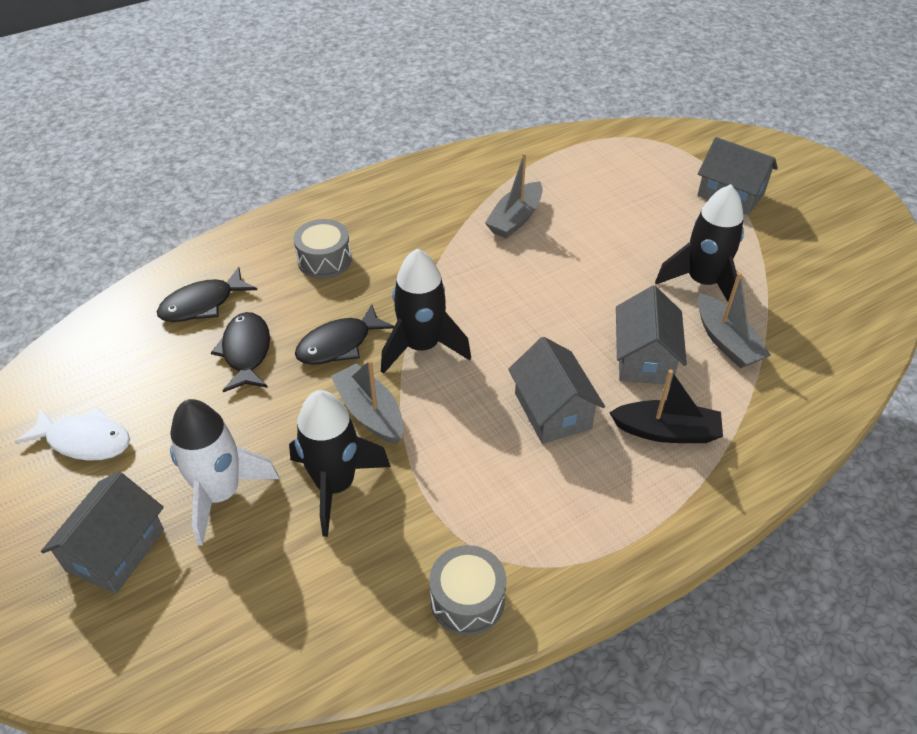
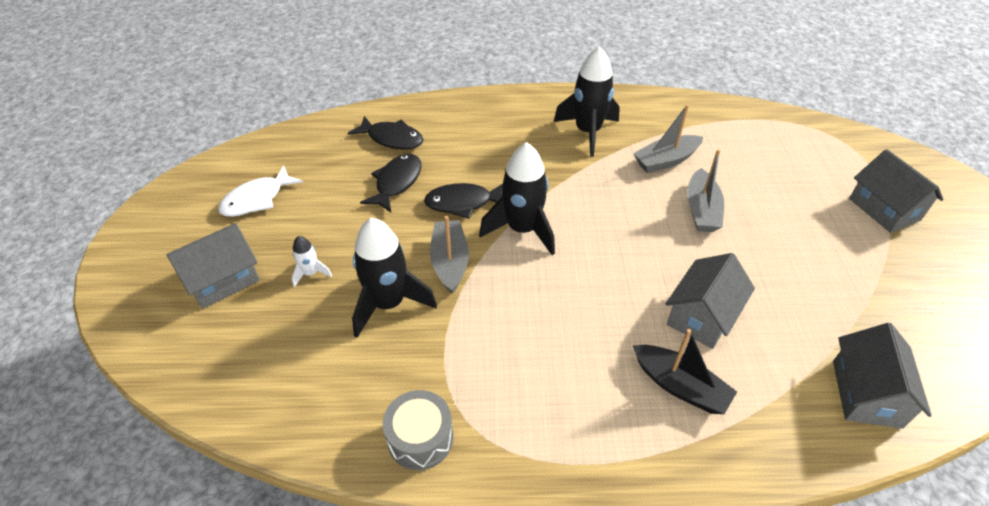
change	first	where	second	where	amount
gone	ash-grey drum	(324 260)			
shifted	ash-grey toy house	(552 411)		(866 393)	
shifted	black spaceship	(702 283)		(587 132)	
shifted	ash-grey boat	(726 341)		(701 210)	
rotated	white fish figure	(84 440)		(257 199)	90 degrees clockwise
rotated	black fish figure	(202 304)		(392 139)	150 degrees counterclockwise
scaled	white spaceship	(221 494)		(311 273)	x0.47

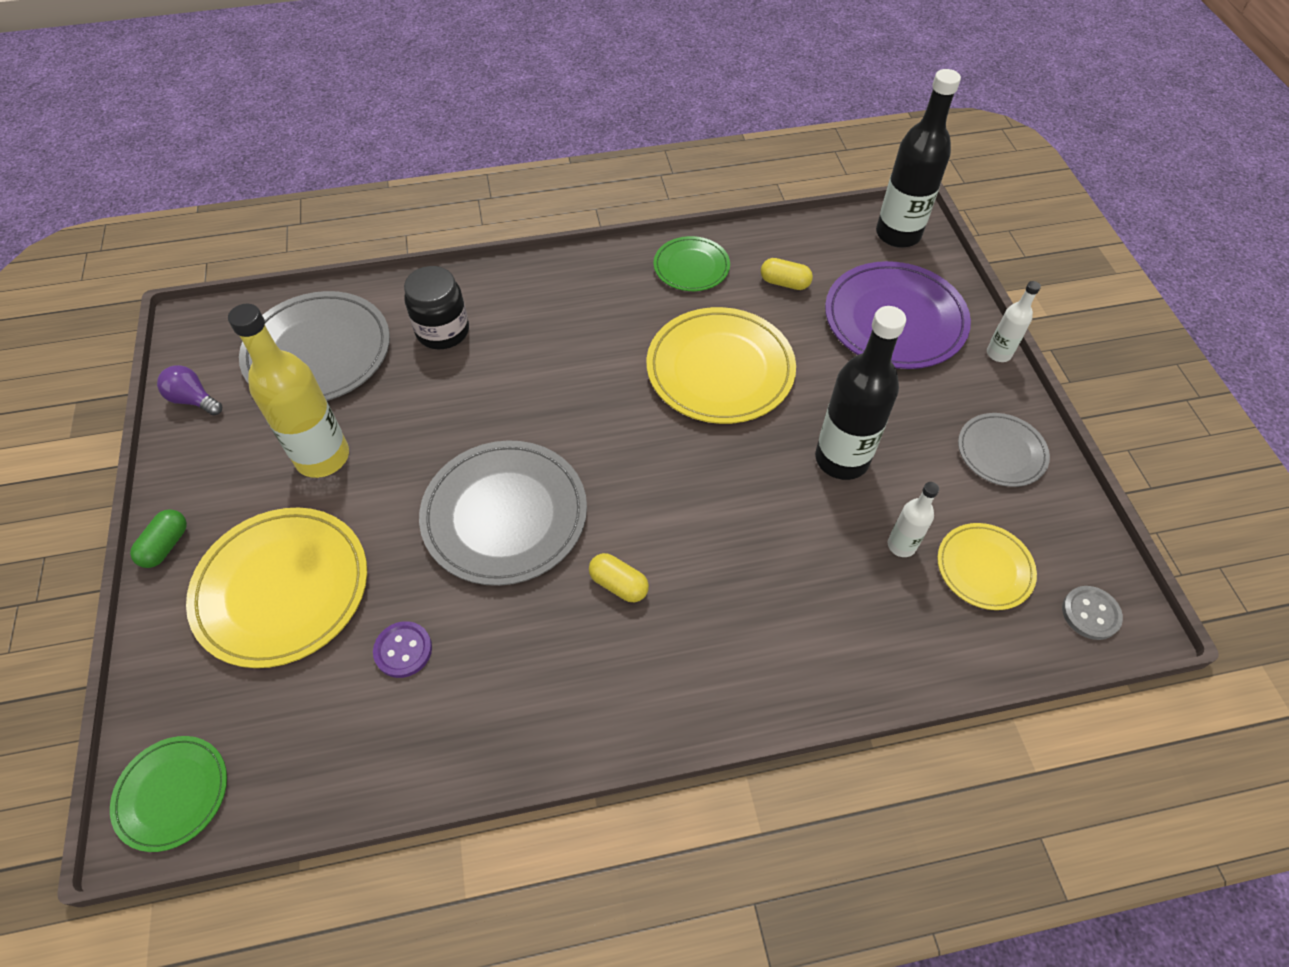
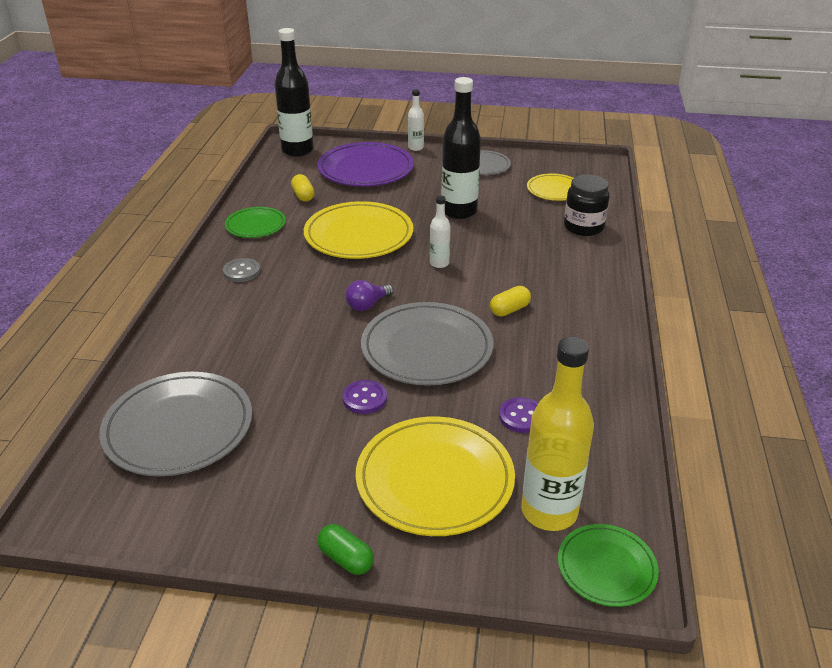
change	first	where	second	where	amount
new			violet button	(364 398)	
shifted	violet light bulb	(194 400)		(367 305)	
shifted	bright yellow flask	(322 457)		(549 511)	
shifted	black jam jar	(443 331)		(583 227)	
shifted	white flask	(901 545)		(439 263)	
shifted	ash-grey button	(1090 613)		(241 271)	
rotated	bright yellow pill shape	(784 283)		(303 196)	60 degrees counterclockwise

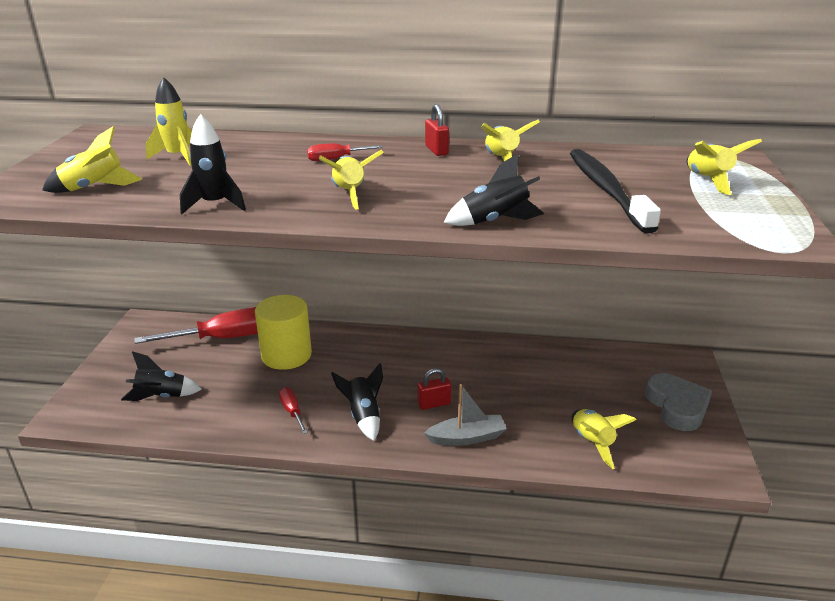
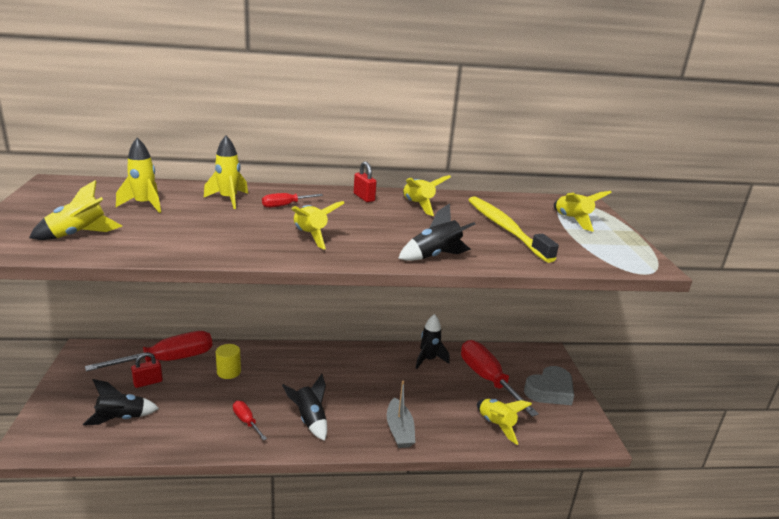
change	first	where	second	where	amount
new			bright yellow spaceship	(228 199)	
new			scarlet flat screwdriver	(487 379)	
shifted	black spaceship	(215 204)		(428 360)	
shifted	scarlet padlock	(434 404)		(148 382)	
repainted	black tooth brush	(606 190)	bright yellow tooth brush	(505 229)	
rotated	ash-grey boat	(467 437)		(399 430)	105 degrees clockwise
rotated	ash-grey heart	(677 406)		(550 390)	75 degrees clockwise
scaled	bright yellow cylinder	(286 355)		(229 372)	x0.54

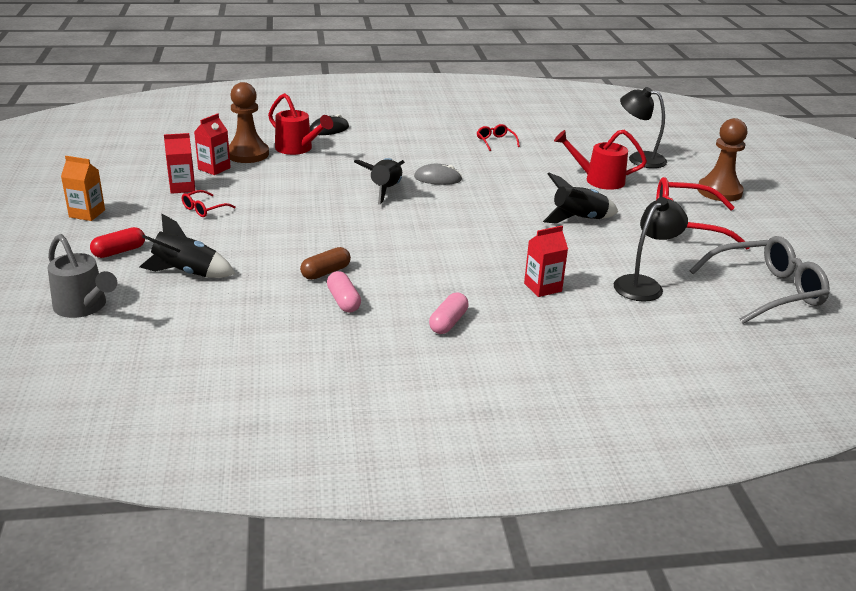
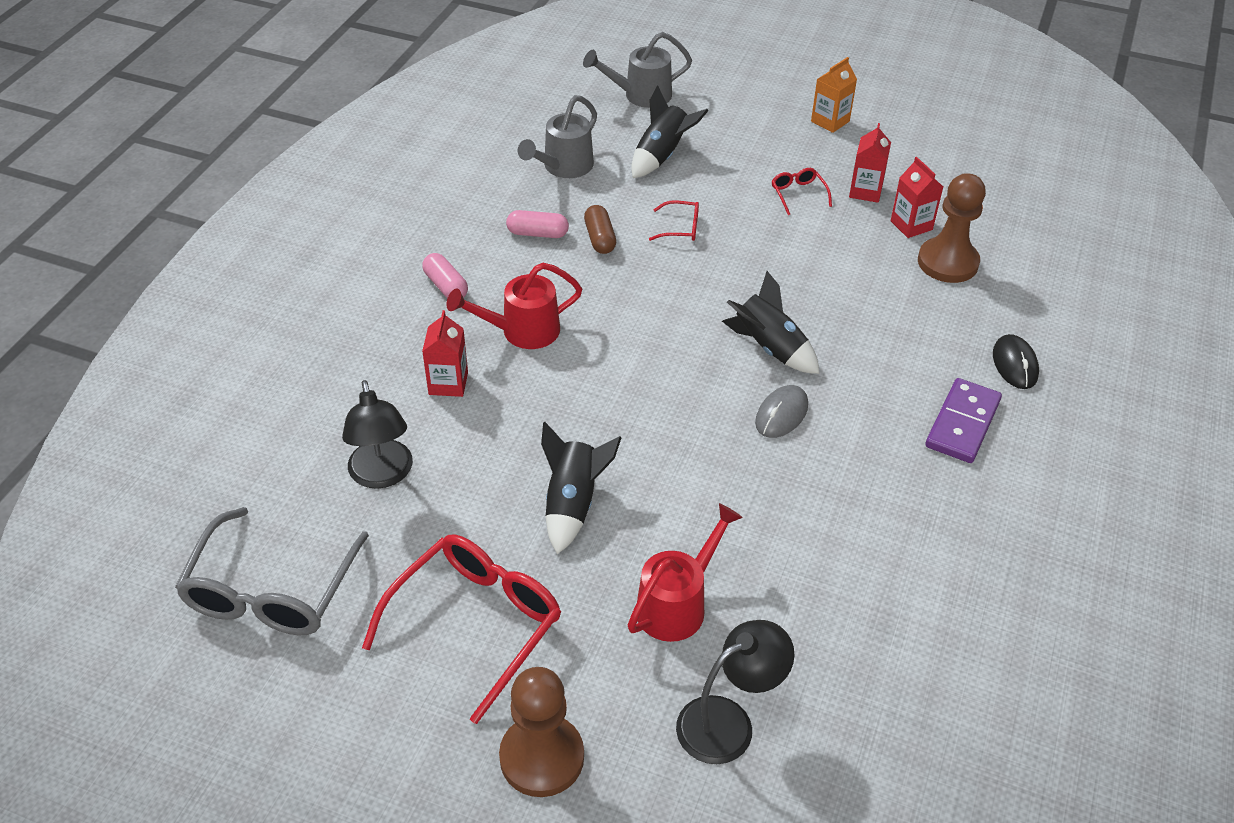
change	first	where	second	where	amount
gone	scarlet pill shape	(119 251)			
new			ash-grey watering pot	(563 167)	
new			violet domino piece	(963 424)	
shifted	scarlet watering pot	(298 149)		(521 331)	
shifted	scarlet spectacles	(495 141)		(681 228)	

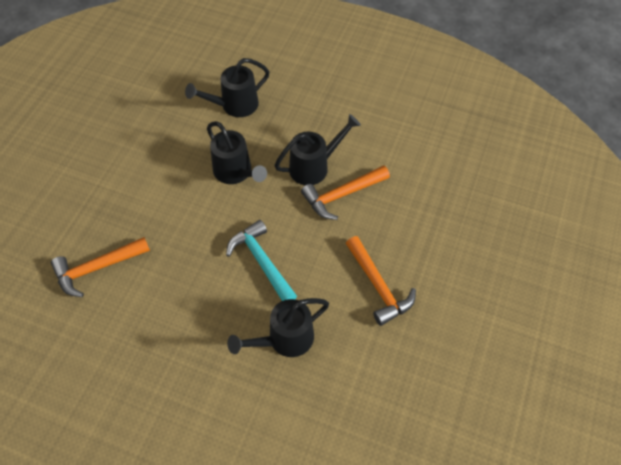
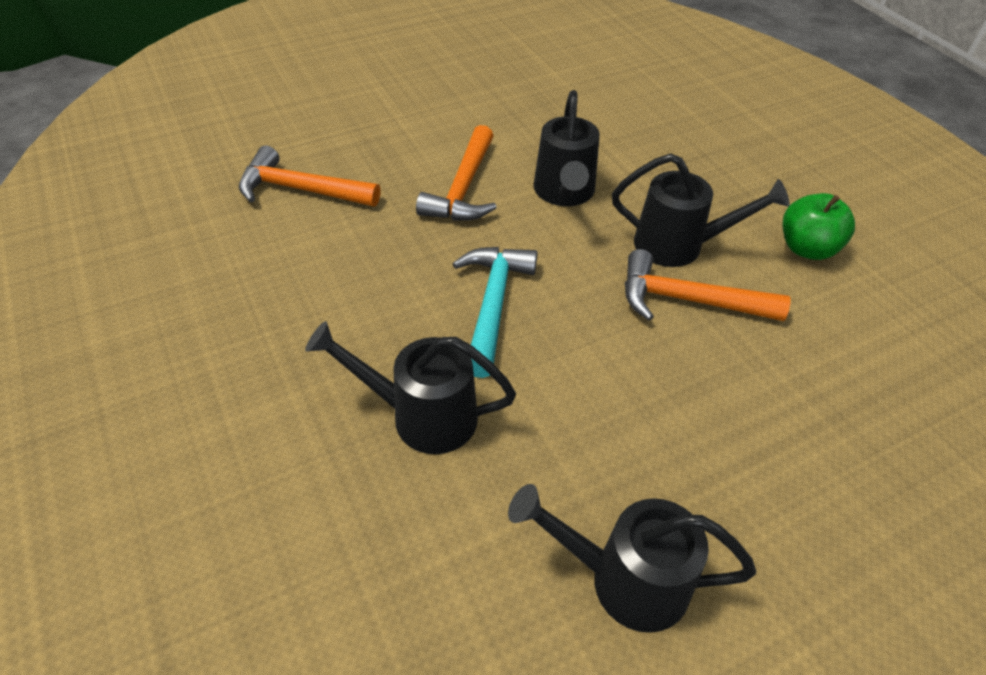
change	first	where	second	where	amount
new			emerald toy apple	(807 248)	
shifted	black watering pot	(234 105)		(624 579)	
shifted	orange claw hammer	(378 286)		(463 188)	

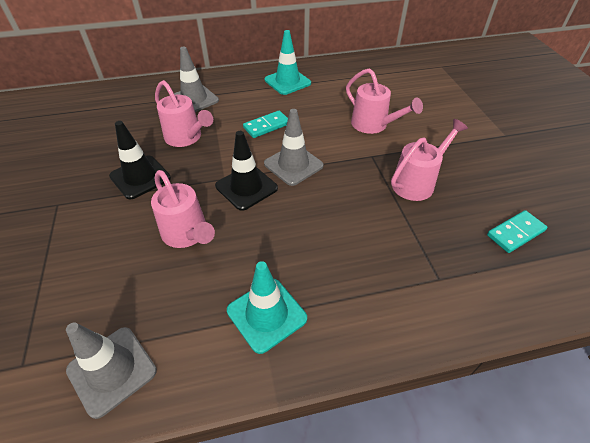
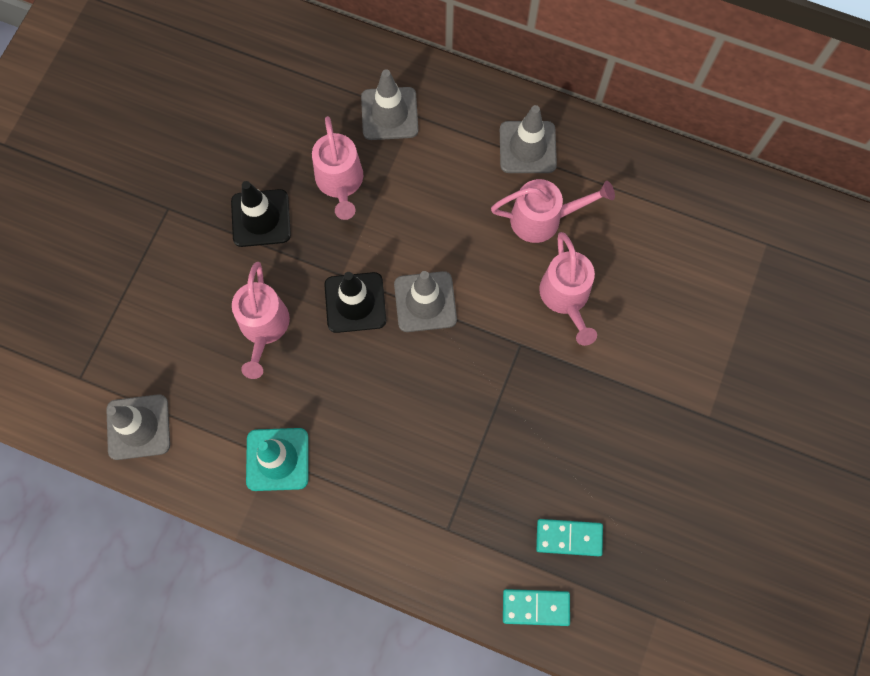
change	first	where	second	where	amount
shifted	turquoise domino piece	(266 126)		(536 607)	
shifted	rosy watering pot	(417 182)		(544 219)	
repainted	turquoise road cone	(287 82)	ash-grey road cone	(527 147)	

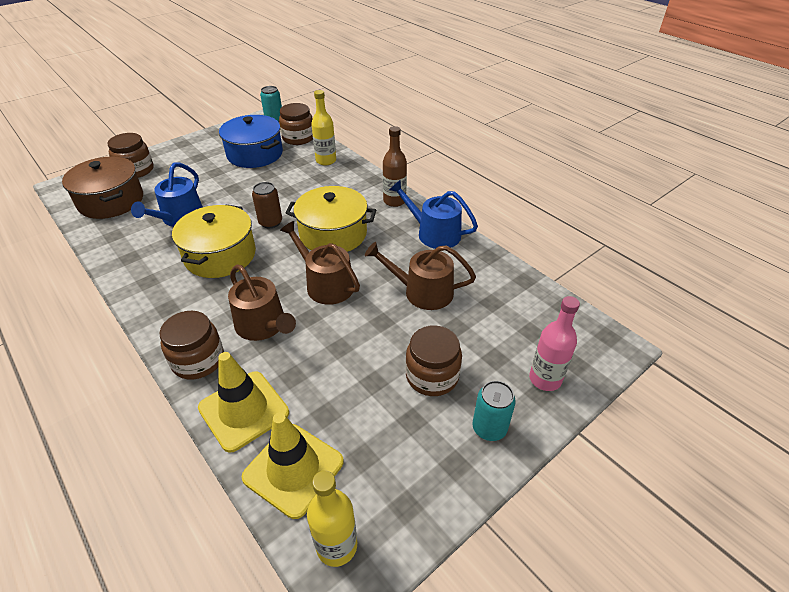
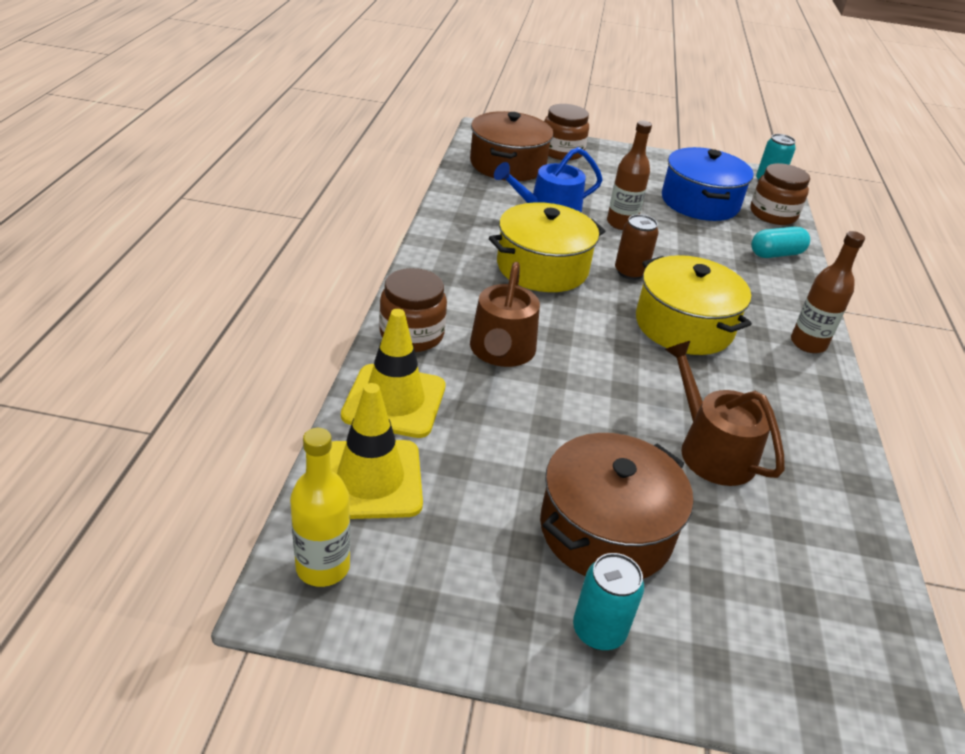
change	first	where	second	where	amount
gone	russet watering pot	(325 284)			
gone	cobalt watering pot	(434 233)			
gone	rosy flask	(545 379)			
new			russet flask	(621 223)	
swapped	bright yellow flask	(326 161)	turquoise pill shape	(776 254)	
swapped	russet jam jar	(432 376)	russet cooking pot	(605 529)	

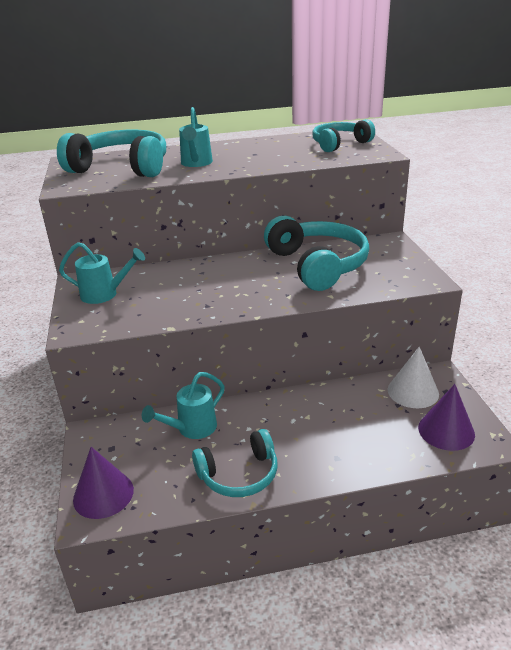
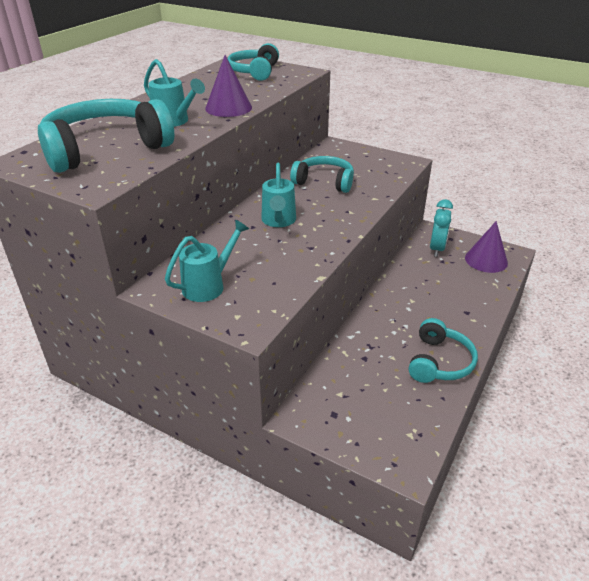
change	first	where	second	where	amount
shifted	violet cone shape	(103 494)		(228 108)	
shifted	turquoise watering pot	(192 428)		(278 221)	
swapped	white cone shape	(413 391)	turquoise clock	(437 249)	
scaled	turquoise over-ear headphones	(317 265)		(324 182)	x0.62

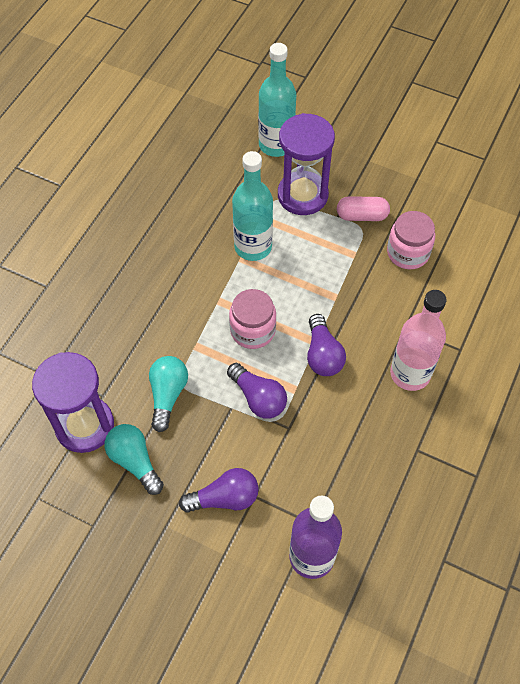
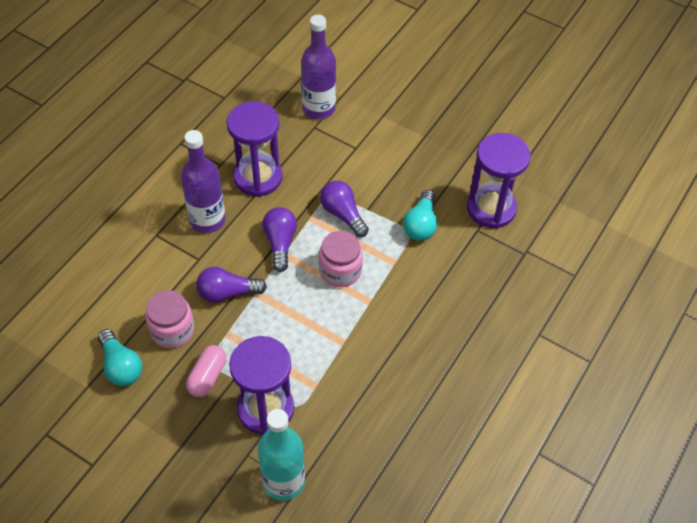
change	first	where	second	where	amount
gone	turquoise flask	(253 247)			
new			violet sandglass	(258 177)	
shifted	turquoise light bulb	(135 461)		(121 366)	
shifted	violet light bulb	(225 498)		(227 293)	
repainted	rosy flask	(410 373)	violet flask	(207 220)	
rotated	rosy pill shape	(362 216)		(207 376)	75 degrees counterclockwise

